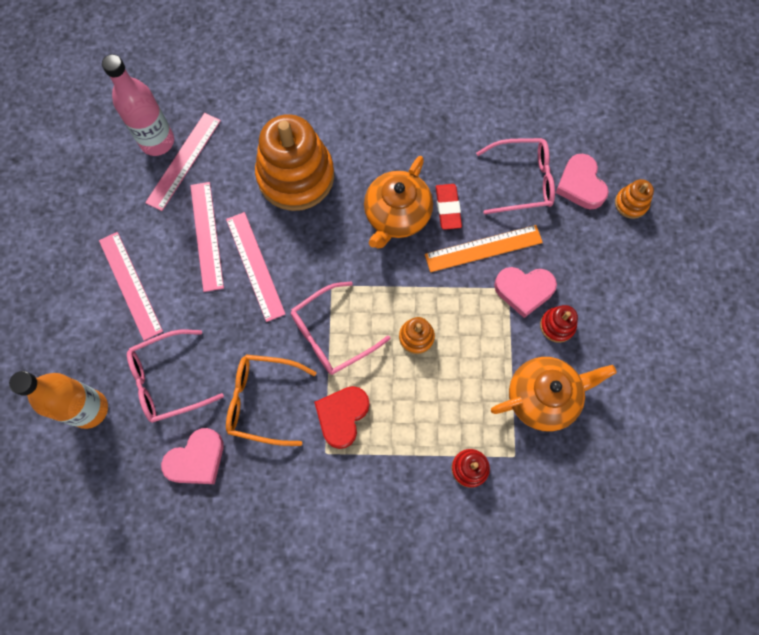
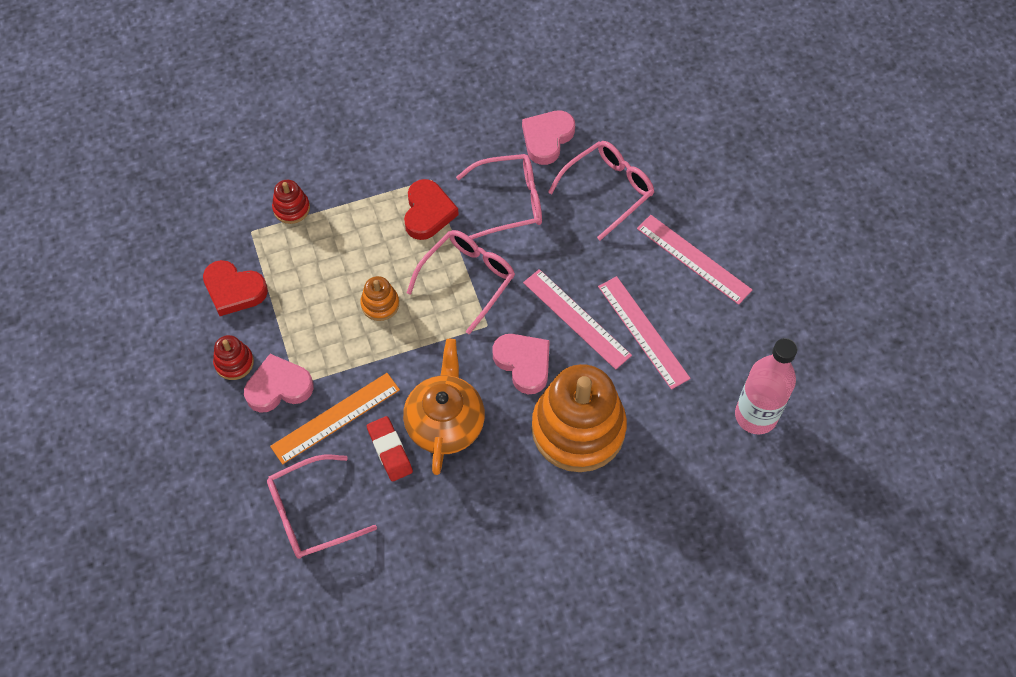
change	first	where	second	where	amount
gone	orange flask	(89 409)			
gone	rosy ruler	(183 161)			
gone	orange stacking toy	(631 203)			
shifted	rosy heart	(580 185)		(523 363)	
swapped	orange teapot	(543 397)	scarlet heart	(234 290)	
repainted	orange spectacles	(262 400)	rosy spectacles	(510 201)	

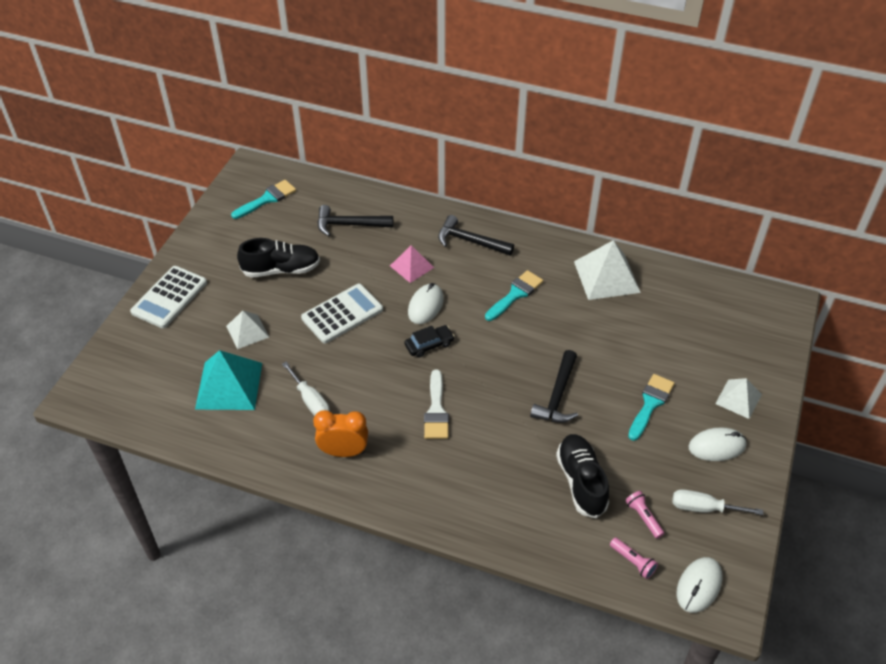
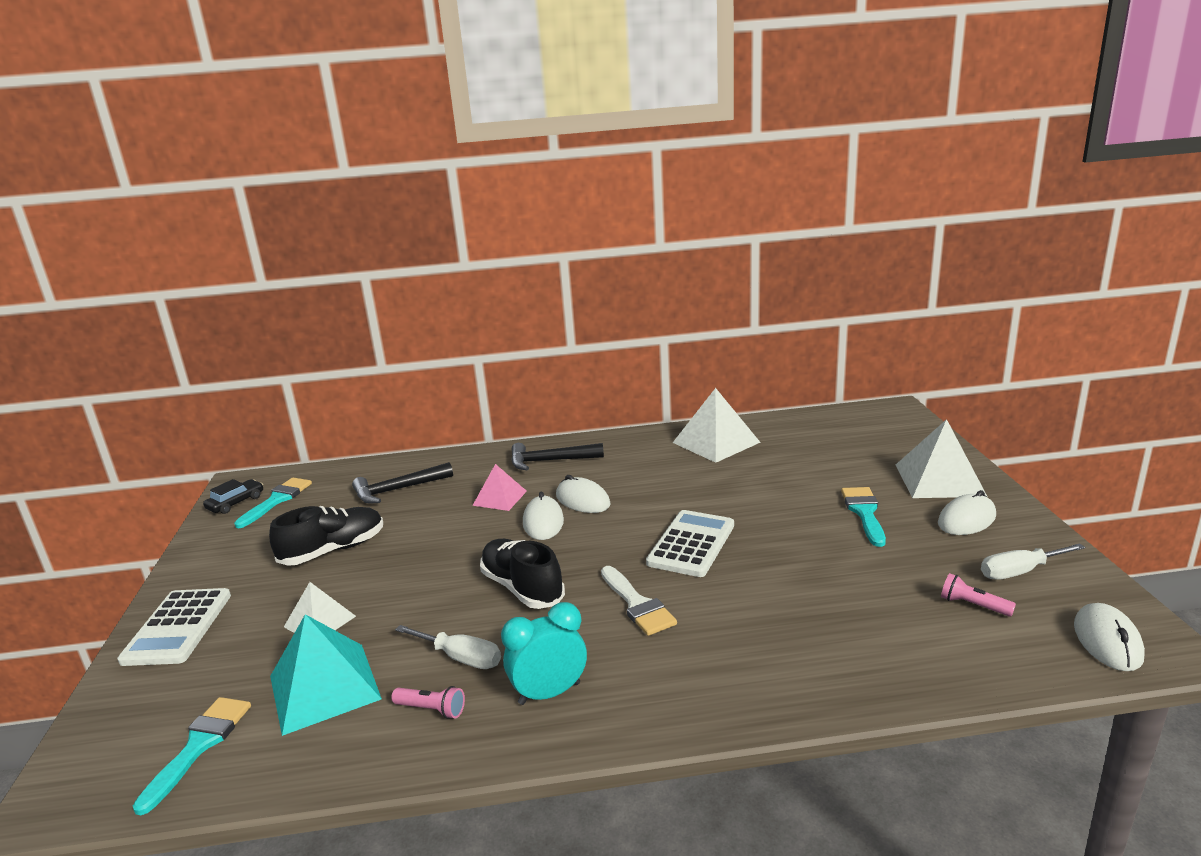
change	first	where	second	where	amount
gone	black claw hammer	(557 395)			
new			white computer mouse	(582 500)	
shifted	white calculator	(342 314)		(691 544)	
shifted	black toy car	(429 345)		(236 503)	
shifted	turquoise paintbrush	(515 294)		(199 745)	
shifted	black shoe	(581 481)		(522 588)	
shifted	rosy pocket torch	(633 561)		(431 709)	
repainted	orange clock	(344 452)	turquoise clock	(549 693)	
scaled	white pyramid	(738 399)		(939 480)	x1.67

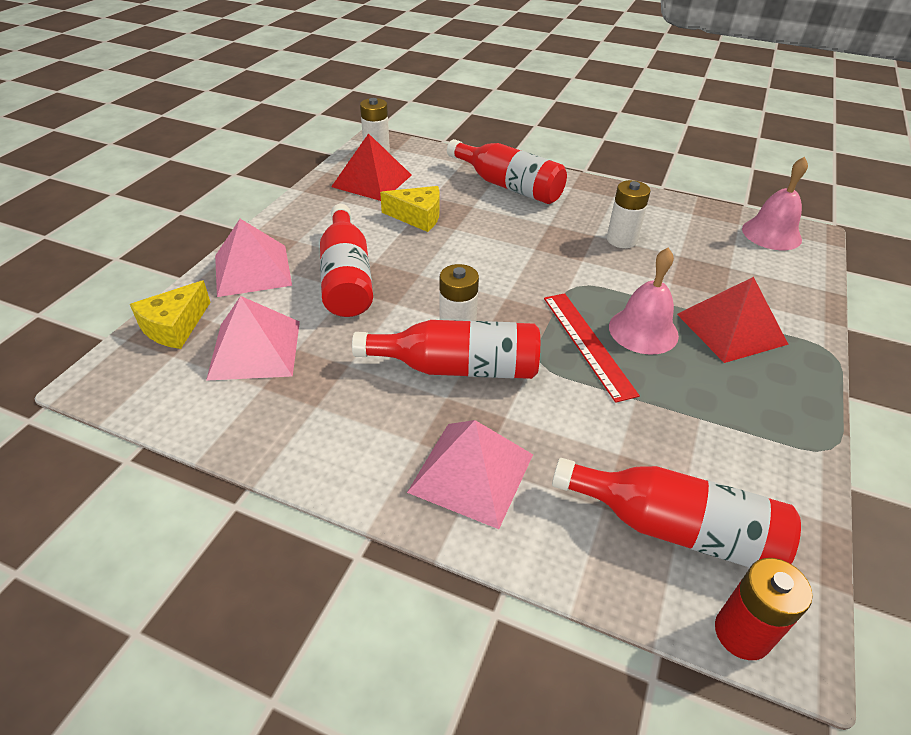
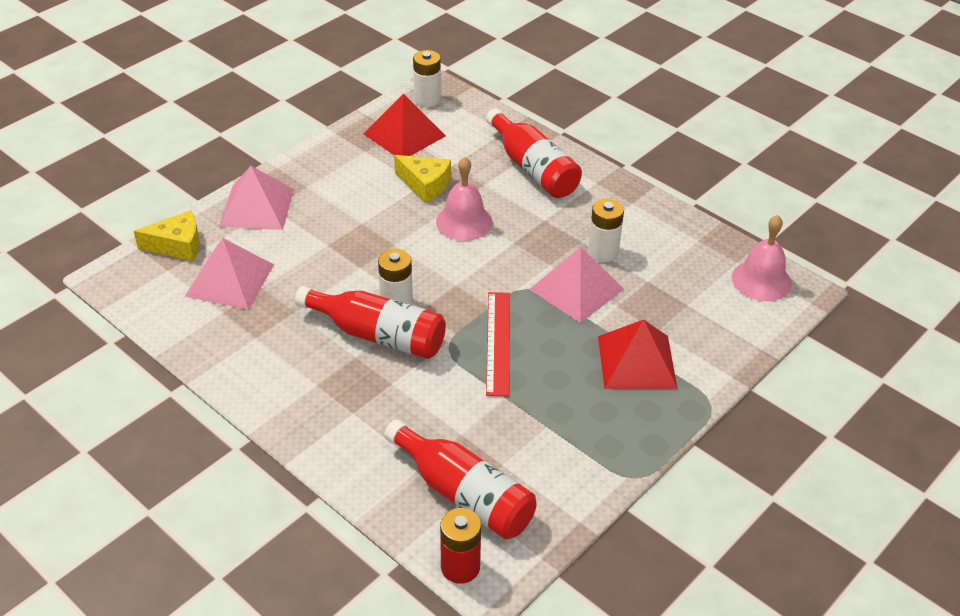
change	first	where	second	where	amount
gone	scarlet flask	(346 277)			
shifted	rosy pyramid	(471 473)		(576 289)	
shifted	rosy school bell	(643 330)		(464 222)	
rotated	bright yellow cheese wedge	(175 326)		(177 245)	150 degrees counterclockwise

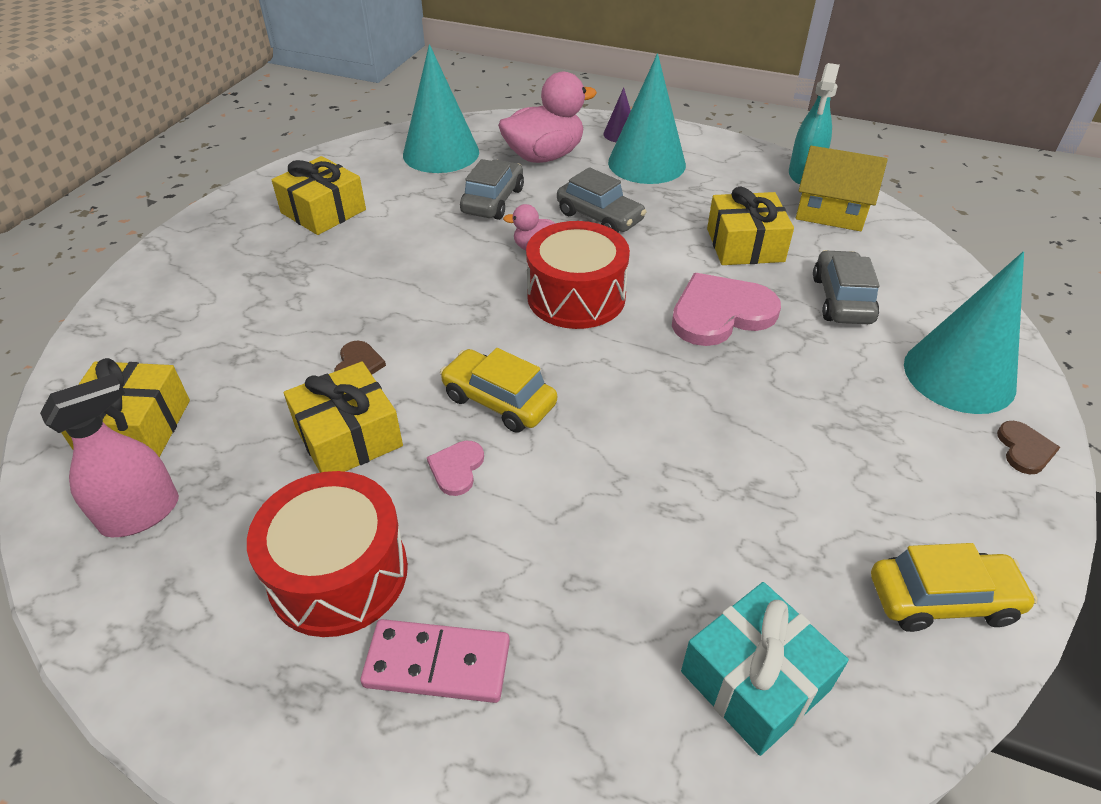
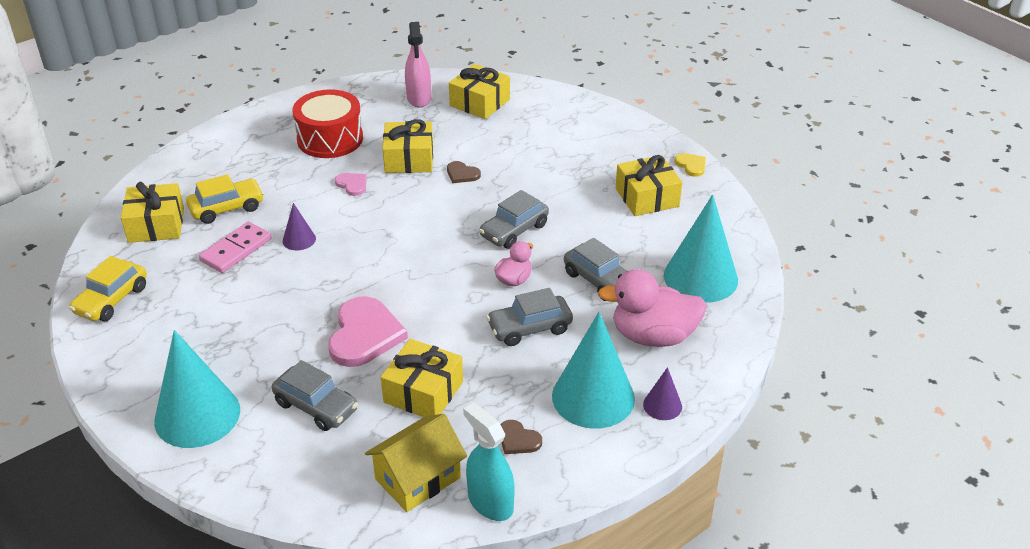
change	first	where	second	where	amount
gone	scarlet drum	(576 296)			
new			violet cone shape	(299 239)	
new			ash-grey toy car	(514 230)	
new			bright yellow heart	(691 165)	
shifted	rosy domino piece	(437 663)		(236 250)	
shifted	bright yellow toy car	(499 401)		(227 208)	
shifted	russet heart	(1024 449)		(518 439)	
repainted	turquoise present	(755 680)	bright yellow present	(156 225)	
rotated	rosy duck	(544 156)		(653 336)	90 degrees clockwise

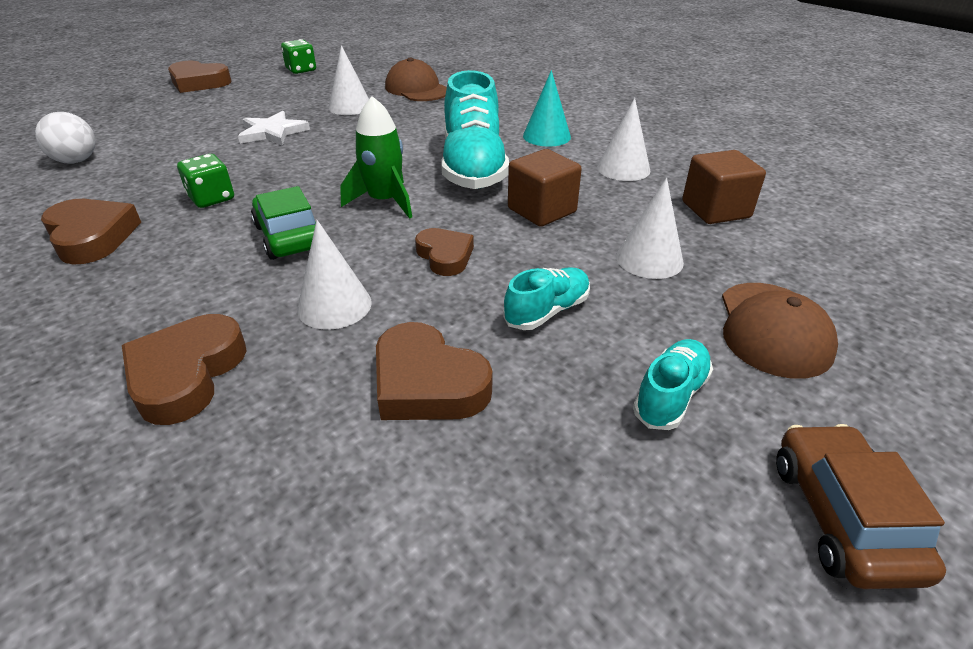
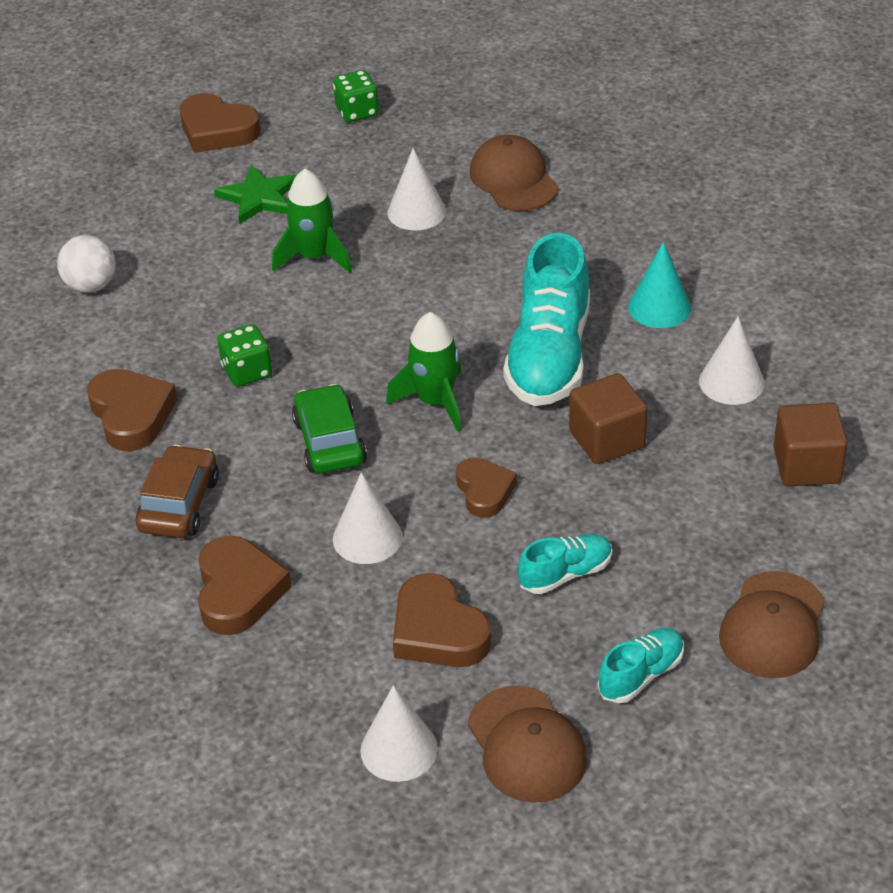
change	first	where	second	where	amount
new			emerald star shape	(259 197)	
new			russet peaked cap	(526 745)	
shifted	white cone shape	(649 259)		(399 749)	
shifted	russet toy car	(842 516)		(179 504)	
swapped	white star shape	(272 132)	emerald spaceship	(314 257)	
rotated	russet heart	(186 374)		(238 591)	150 degrees clockwise

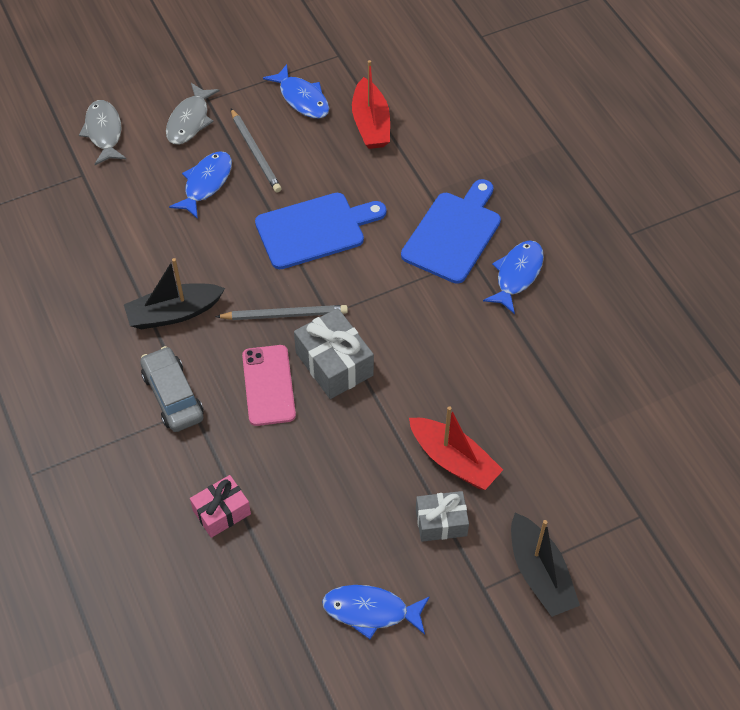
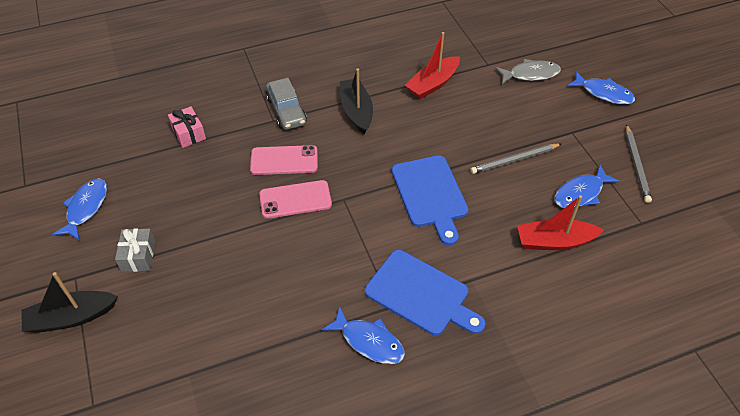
change	first	where	second	where	amount
gone	ash-grey fish figure	(189 121)			
shifted	cobalt fish figure	(206 183)		(603 93)	
shifted	ash-grey pencil	(284 315)		(636 165)	
shifted	scarlet boat	(454 460)		(433 84)	
swapped	ash-grey present	(334 364)	rosy smartphone	(295 199)	
rotated	ash-grey toy car	(173 396)		(286 110)	90 degrees clockwise

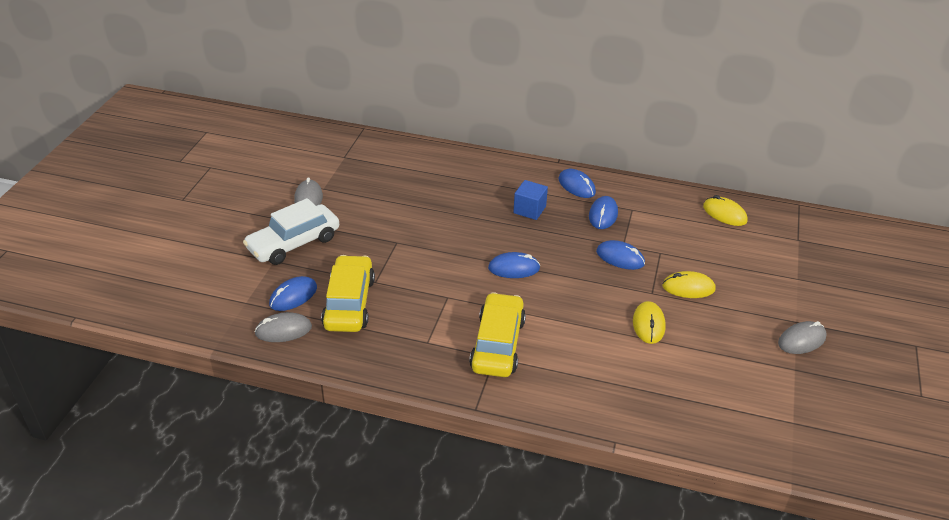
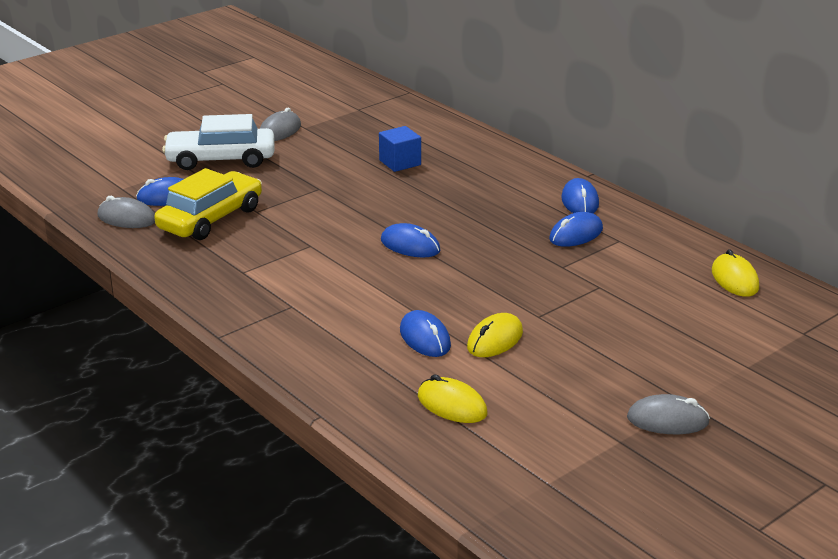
change	first	where	second	where	amount
gone	bright yellow toy car	(497 344)			
shifted	cobalt cube	(529 210)		(400 162)	
shifted	cobalt computer mouse	(620 258)		(425 338)	
shifted	bright yellow computer mouse	(688 288)		(452 405)	

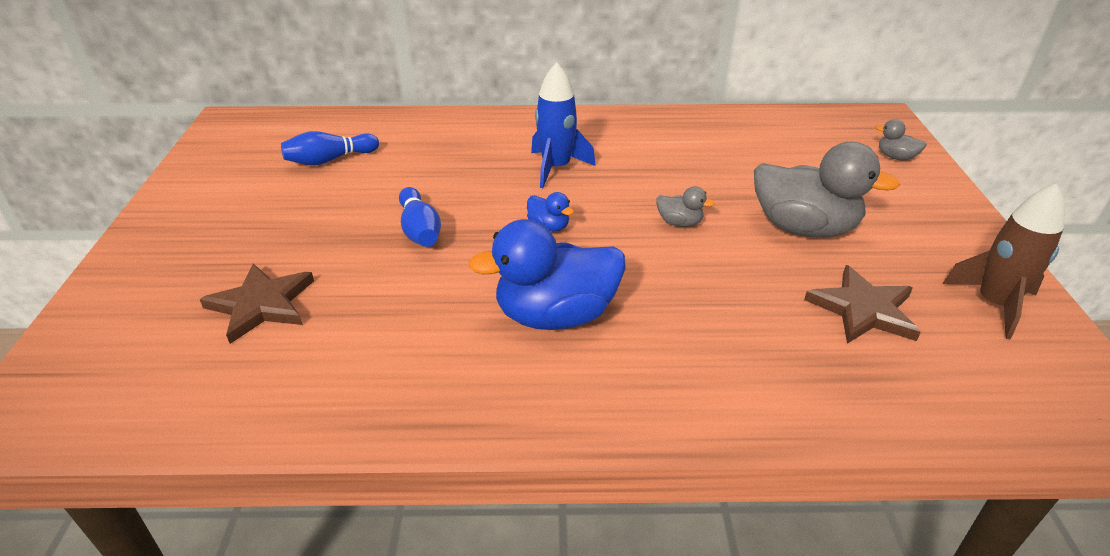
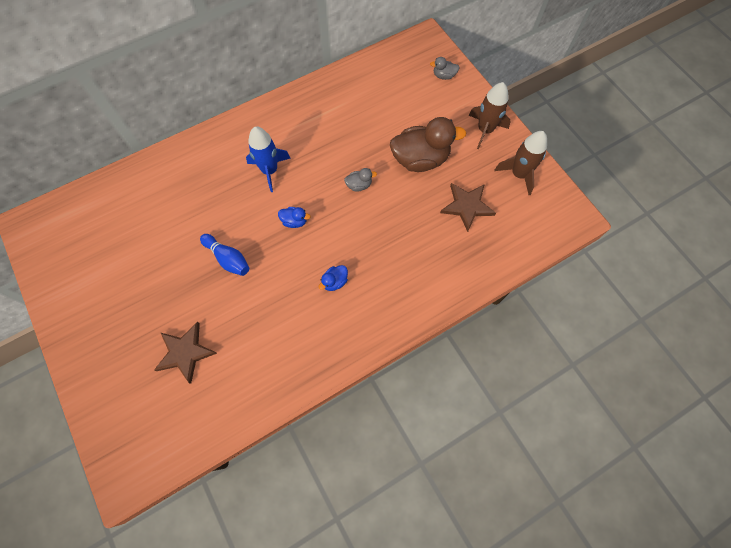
change	first	where	second	where	amount
gone	cobalt bowling pin	(329 160)			
new			russet spaceship	(485 130)	
repainted	ash-grey duck	(803 228)	russet duck	(420 159)	
scaled	cobalt duck	(555 315)		(334 282)	x0.44

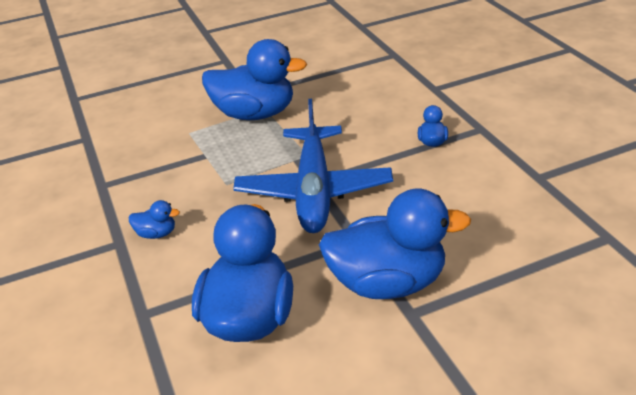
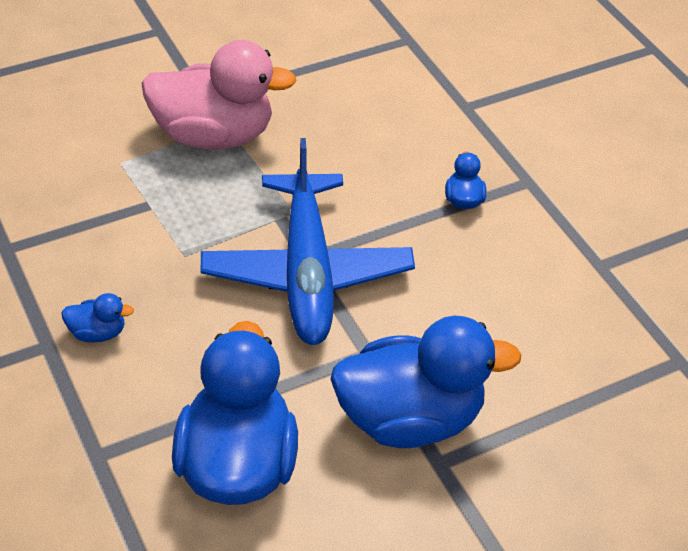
change	first	where	second	where	amount
repainted	cobalt duck	(255 114)	rosy duck	(213 135)	

